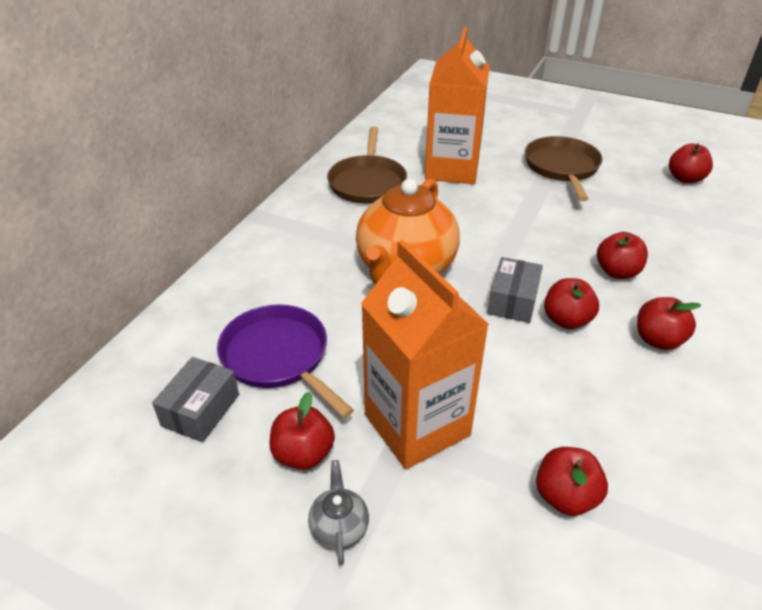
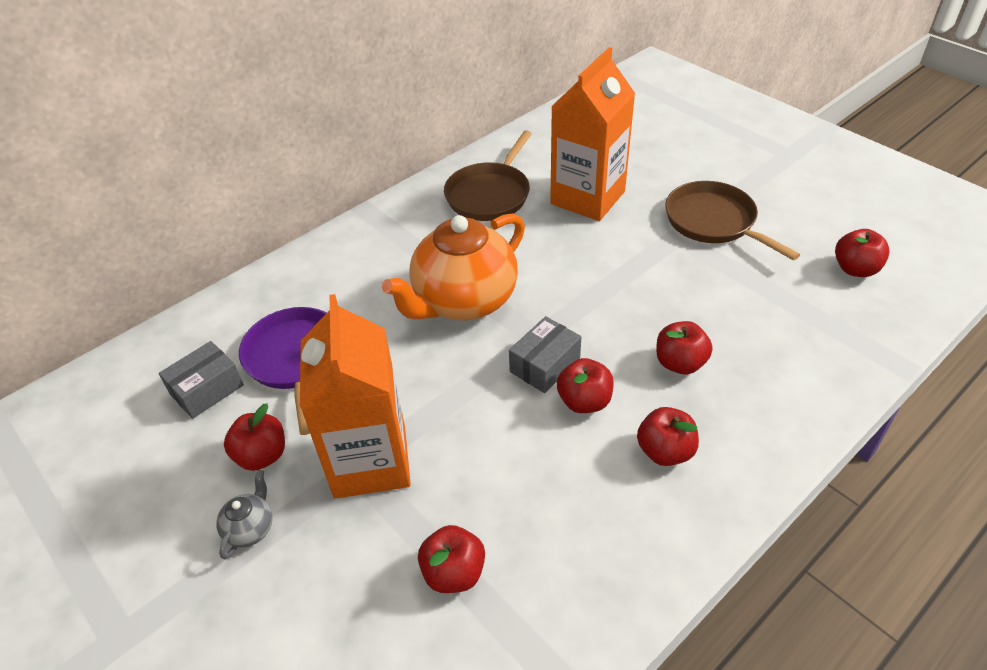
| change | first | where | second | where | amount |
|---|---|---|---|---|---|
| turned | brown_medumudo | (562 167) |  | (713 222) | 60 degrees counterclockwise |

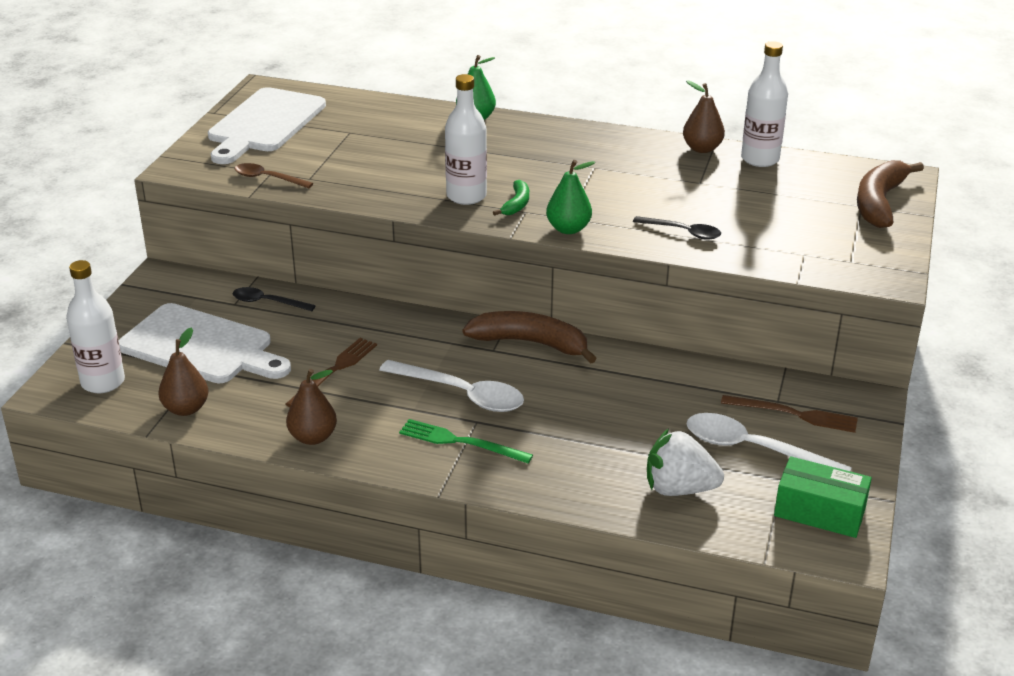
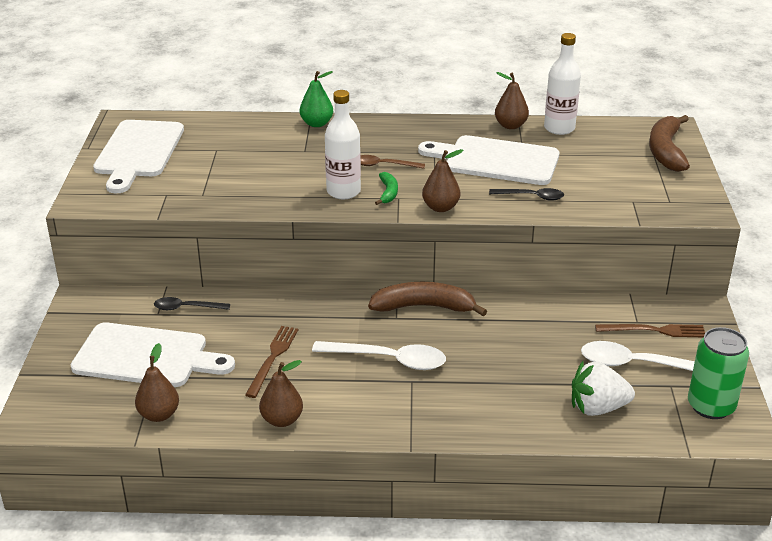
| change | first | where | second | where | amount |
|---|---|---|---|---|---|
| moved | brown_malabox | (268 178) |  | (384 165) |  |
| added |  |  | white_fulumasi | (496 160) |  |
| recoloured | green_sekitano | (568 229) | brown_sekitano | (440 207) |  |
| replaced | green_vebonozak | (819 512) | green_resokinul | (711 406) |  |
| removed | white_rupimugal | (103 382) |  |  |  |
| removed | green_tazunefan | (460 442) |  |  |  |

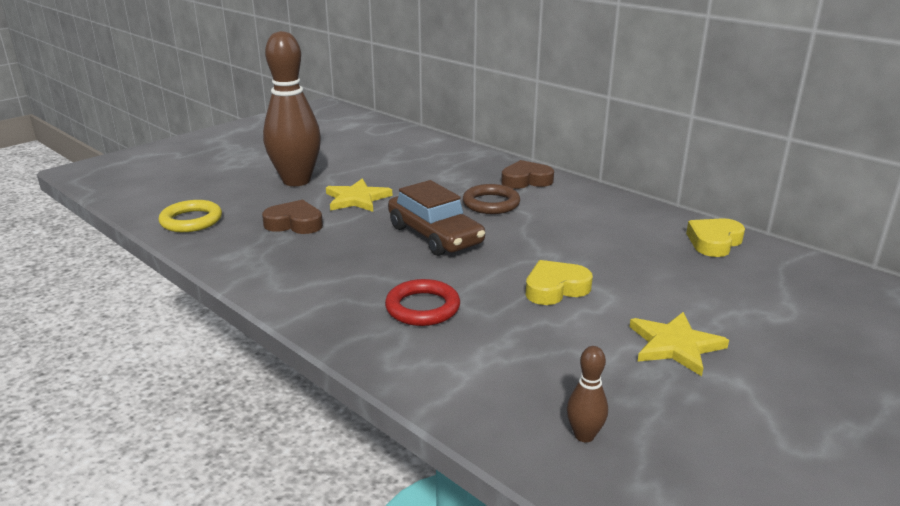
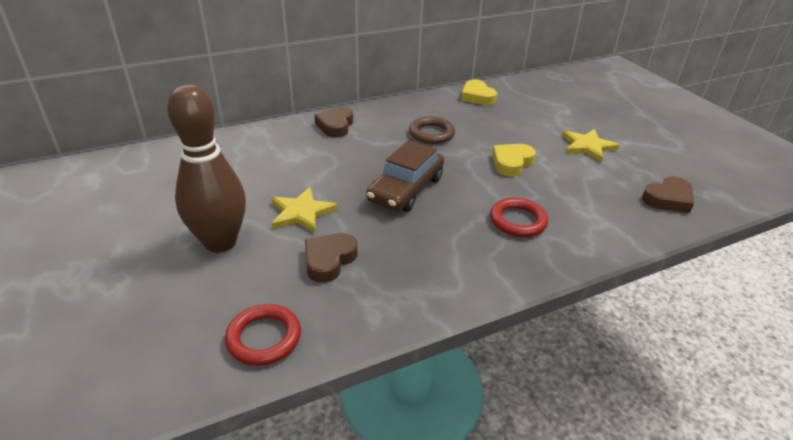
| change | first | where | second | where | amount |
|---|---|---|---|---|---|
| recoloured | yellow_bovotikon | (191 220) | red_bovotikon | (264 338) |  |
| turned | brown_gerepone | (435 235) |  | (406 189) | 135 degrees clockwise |
| moved | brown_bovotikon | (491 203) |  | (431 133) |  |
| turned | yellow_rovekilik | (555 288) |  | (511 163) | 45 degrees clockwise |
| replaced | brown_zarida | (584 435) | brown_rovekilik | (668 199) |  |

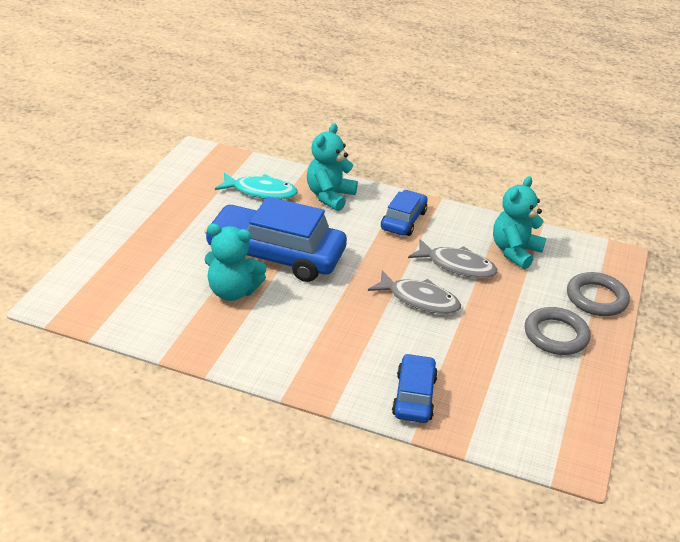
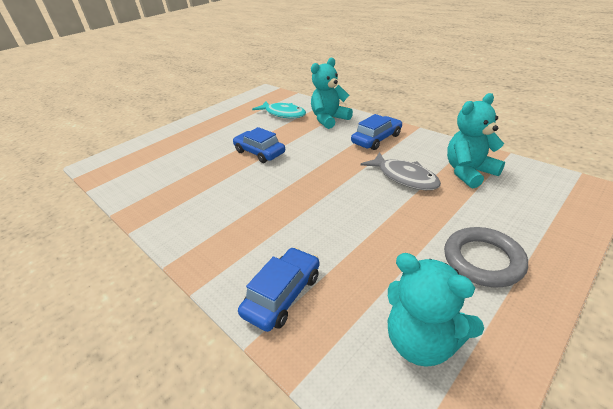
| change | first | where | second | where | amount |
|---|---|---|---|---|---|
| resized | blue_gerepone | (276 255) |  | (259 152) | x0.53 |
| moved | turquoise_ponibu | (232 291) |  | (422 341) |  |
| removed | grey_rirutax | (419 300) |  |  |  |
| removed | grey_bovotikon | (596 298) |  |  |  |

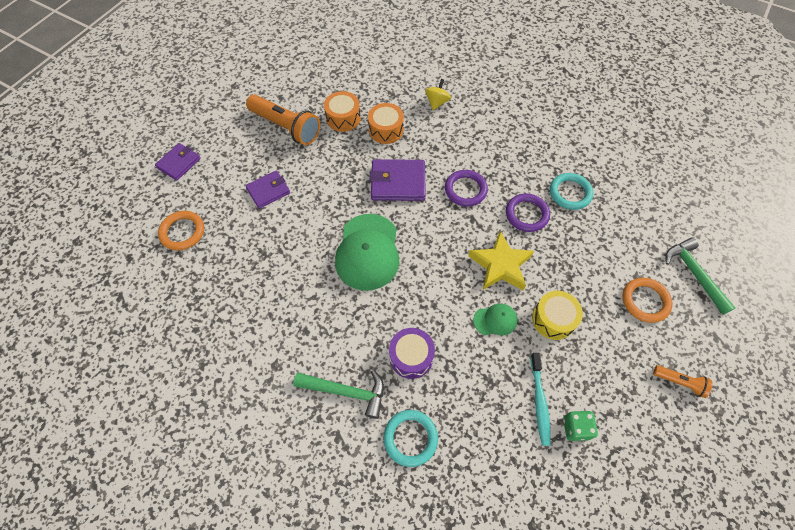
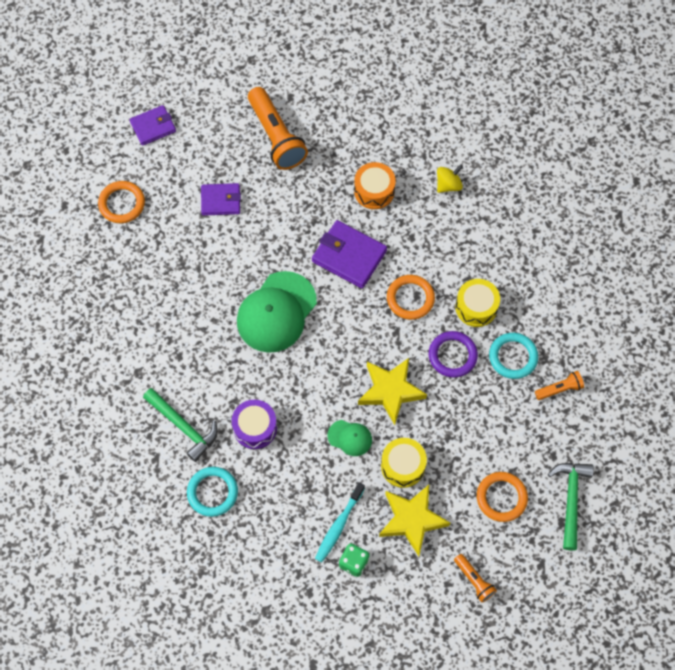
| change | first | where | second | where | amount |
|---|---|---|---|---|---|
| added |  |  | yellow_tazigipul | (412 520) |  |
| recoloured | purple_bovotikon | (465 190) | orange_bovotikon | (410 298) |  |
| added |  |  | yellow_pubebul | (476 307) |  |
| added |  |  | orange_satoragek | (559 389) |  |
| removed | orange_pubebul | (343 118) |  |  |  |

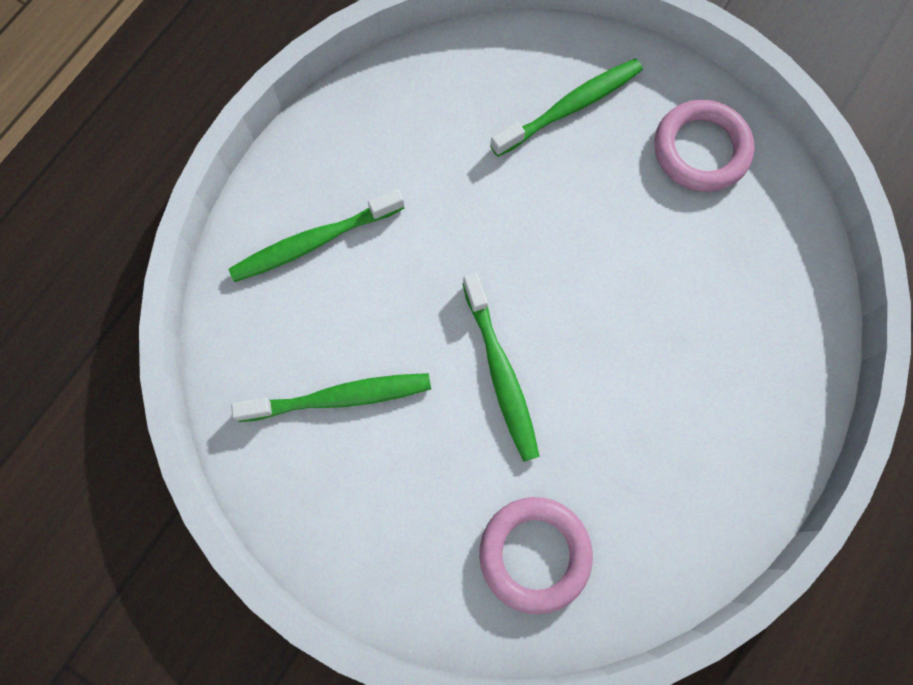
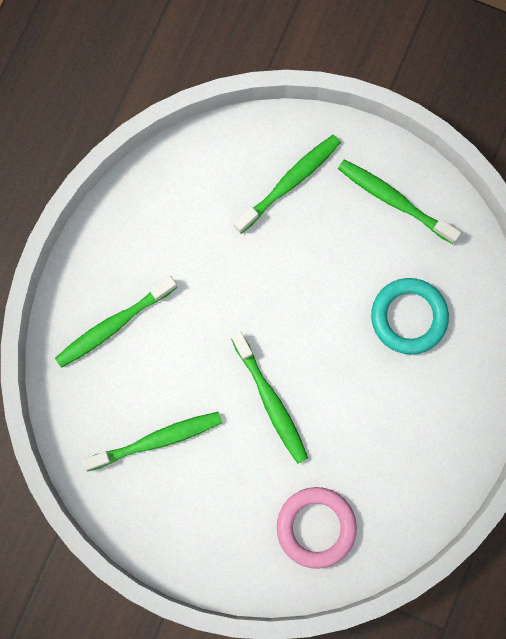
| change | first | where | second | where | amount |
|---|---|---|---|---|---|
| replaced | pink_bovotikon | (701 150) | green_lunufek | (394 200) |  |
| added |  |  | turquoise_bovotikon | (409 317) |  |

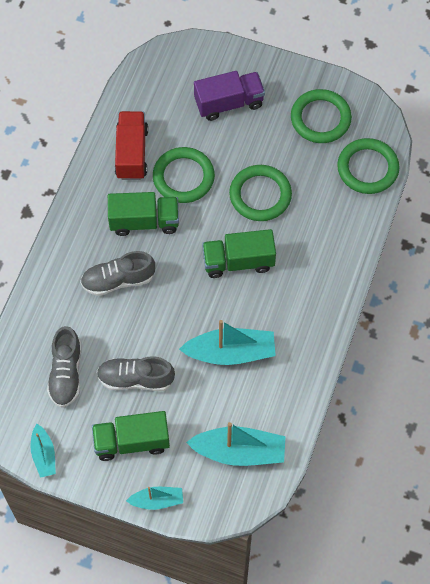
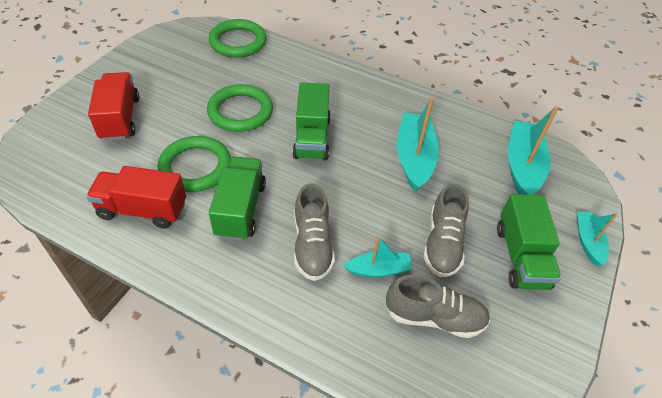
| change | first | where | second | where | amount |
|---|---|---|---|---|---|
| recoloured | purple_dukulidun | (229 103) | red_dukulidun | (120 118) |  |
| moved | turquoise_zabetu | (43 455) |  | (378 270) |  |
| removed | green_bovotikon | (320 118) |  |  |  |

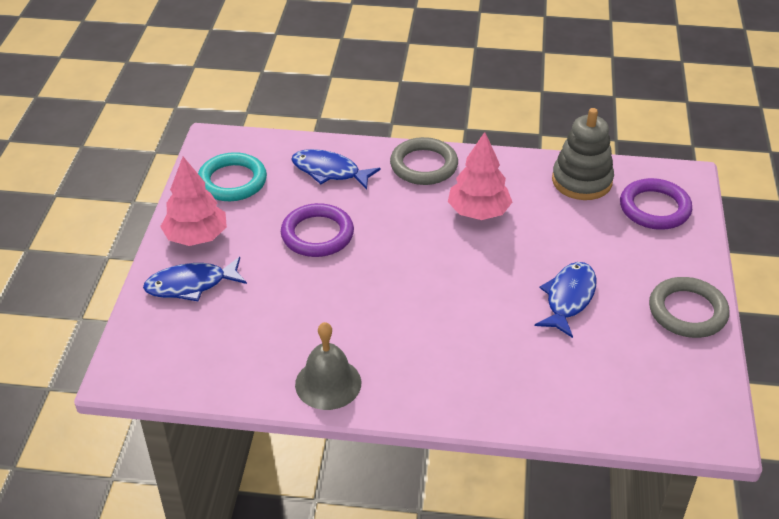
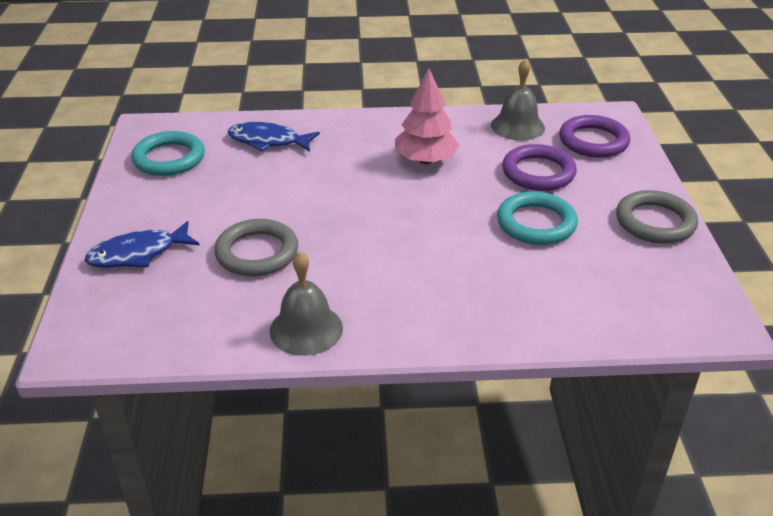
| change | first | where | second | where | amount |
|---|---|---|---|---|---|
| moved | grey_bovotikon | (424 165) |  | (257 252) |  |
| replaced | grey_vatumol | (581 181) | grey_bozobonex | (517 126) |  |
| replaced | blue_rirutax | (568 298) | turquoise_bovotikon | (536 223) |  |
| moved | purple_bovotikon | (317 234) |  | (538 172) |  |
| removed | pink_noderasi | (196 236) |  |  |  |

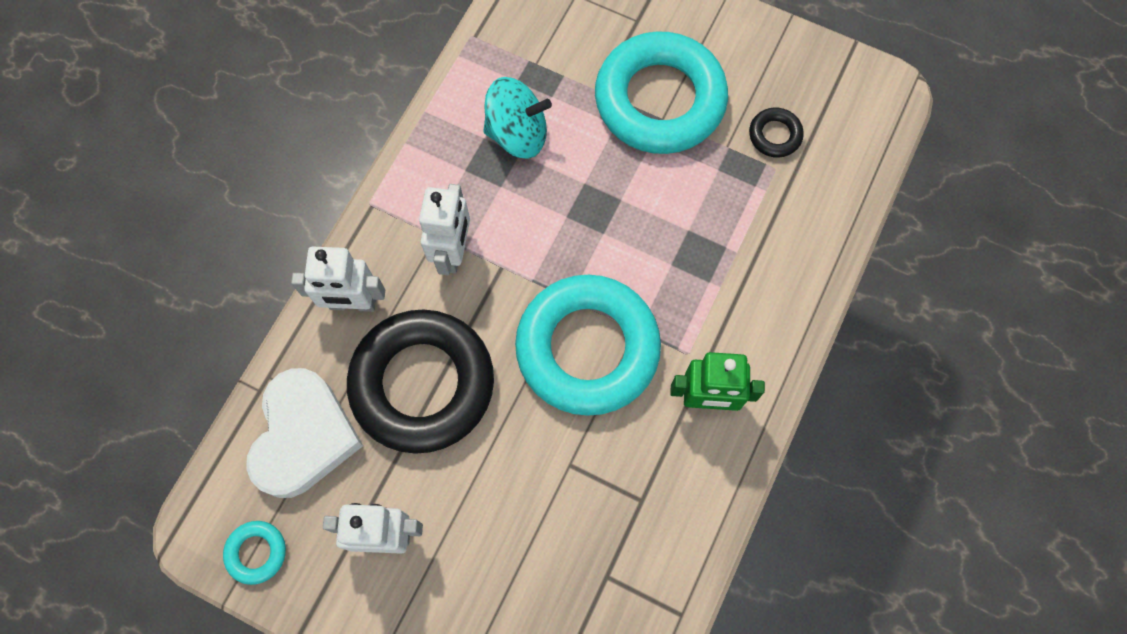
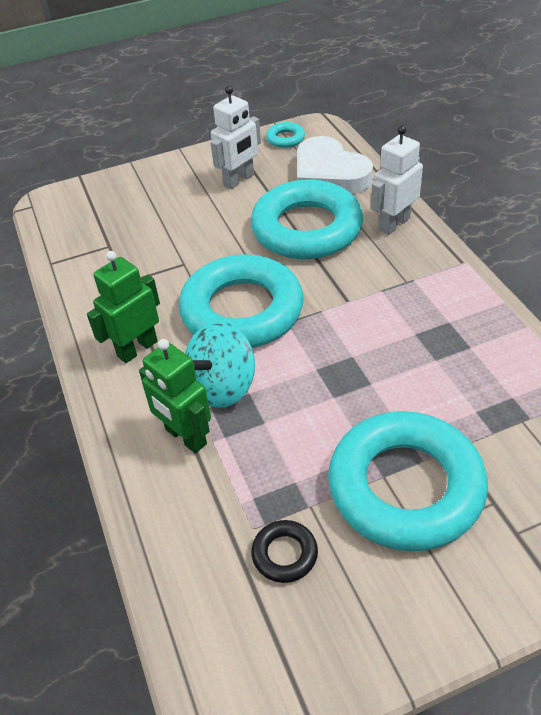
| change | first | where | second | where | amount |
|---|---|---|---|---|---|
| added |  |  | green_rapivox | (185 437) |  |
| moved | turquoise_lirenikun | (517 134) |  | (222 386) |  |
| recoloured | black_bovotikon | (422 384) | turquoise_bovotikon | (307 229) |  |
| removed | white_rapivox | (453 252) |  |  |  |

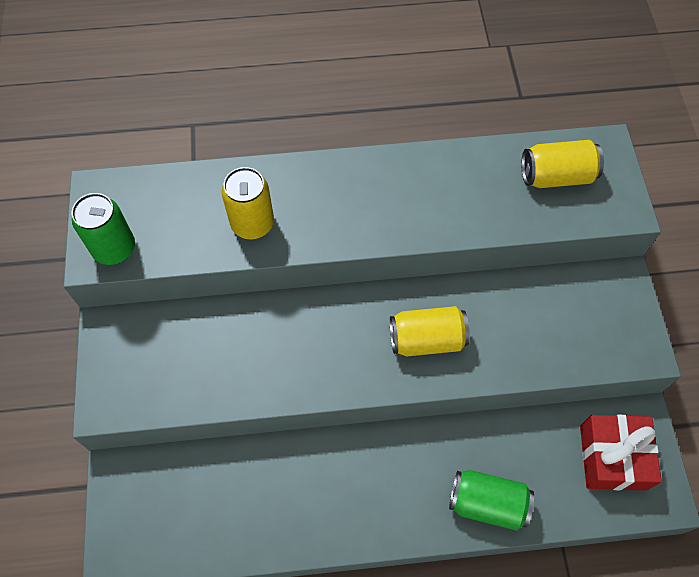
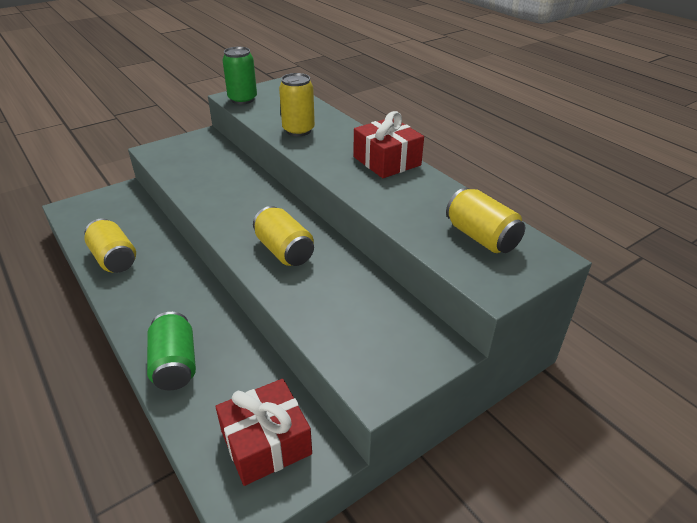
| change | first | where | second | where | amount |
|---|---|---|---|---|---|
| added |  |  | yellow_resokinul | (114 259) |  |
| added |  |  | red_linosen | (387 161) |  |

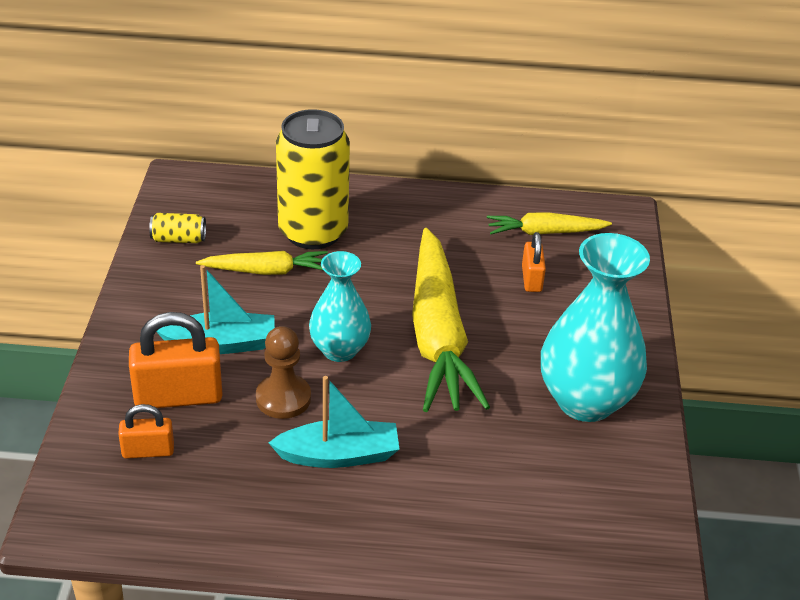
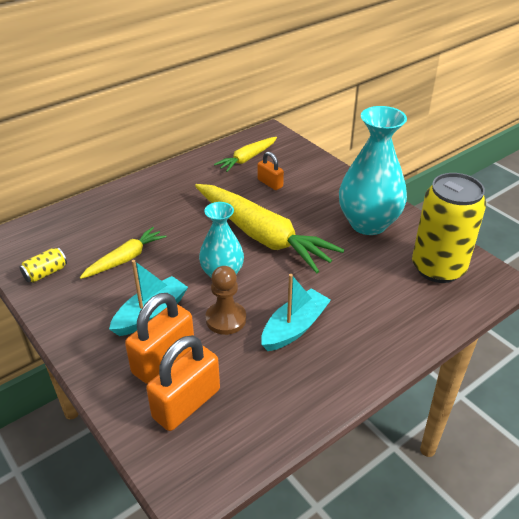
| change | first | where | second | where | amount |
|---|---|---|---|---|---|
| resized | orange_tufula | (148 451) |  | (186 403) | x1.77 |
| moved | yellow_resokinul | (313 232) |  | (438 268) |  |

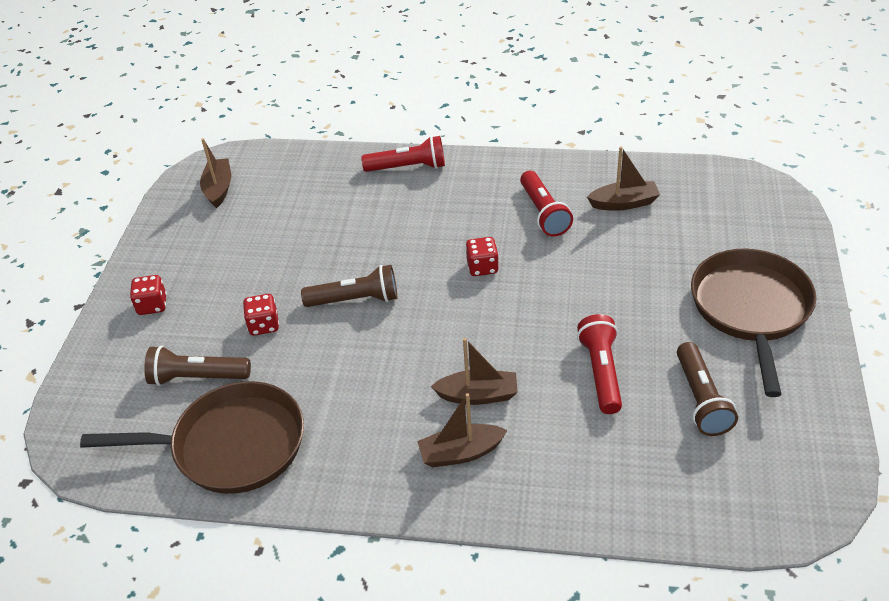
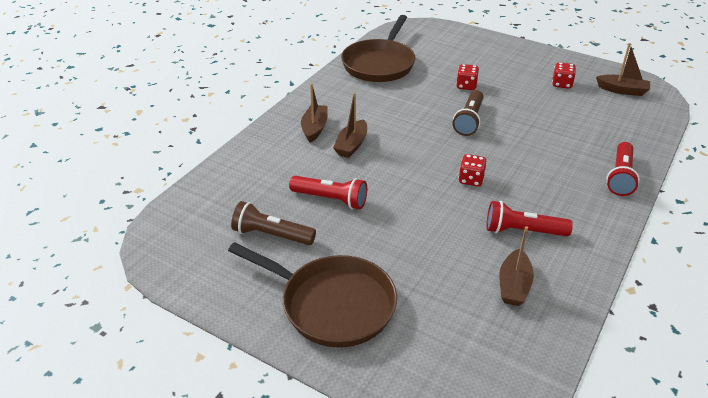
| change | first | where | second | where | amount |
|---|---|---|---|---|---|
| moved | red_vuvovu | (152 305) |  | (562 84) |  |
| removed | brown_satoragek | (197 377) |  |  |  |

